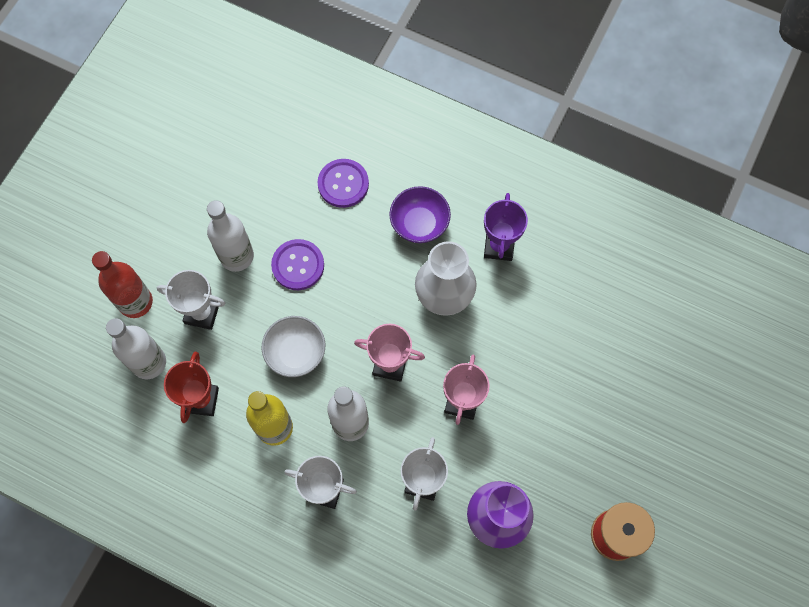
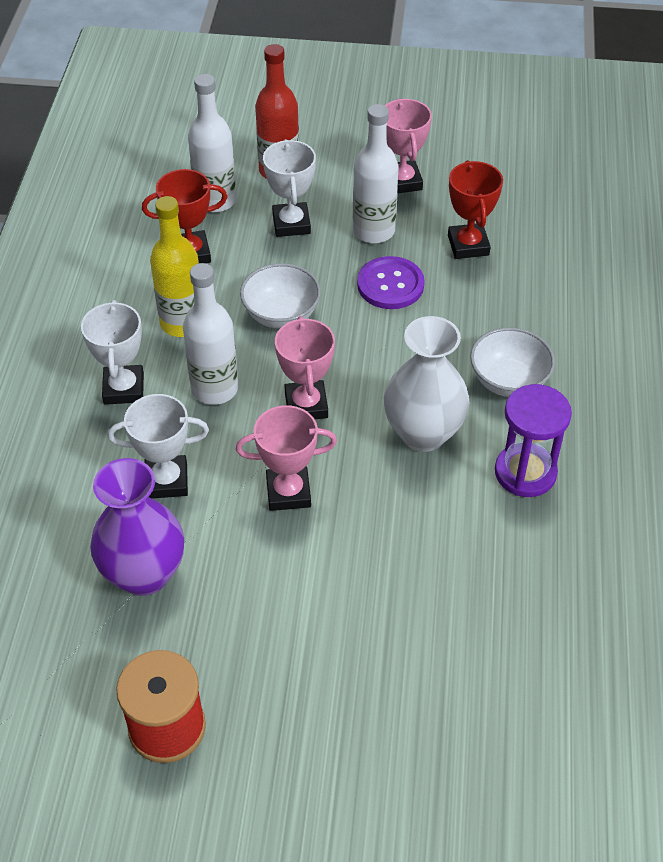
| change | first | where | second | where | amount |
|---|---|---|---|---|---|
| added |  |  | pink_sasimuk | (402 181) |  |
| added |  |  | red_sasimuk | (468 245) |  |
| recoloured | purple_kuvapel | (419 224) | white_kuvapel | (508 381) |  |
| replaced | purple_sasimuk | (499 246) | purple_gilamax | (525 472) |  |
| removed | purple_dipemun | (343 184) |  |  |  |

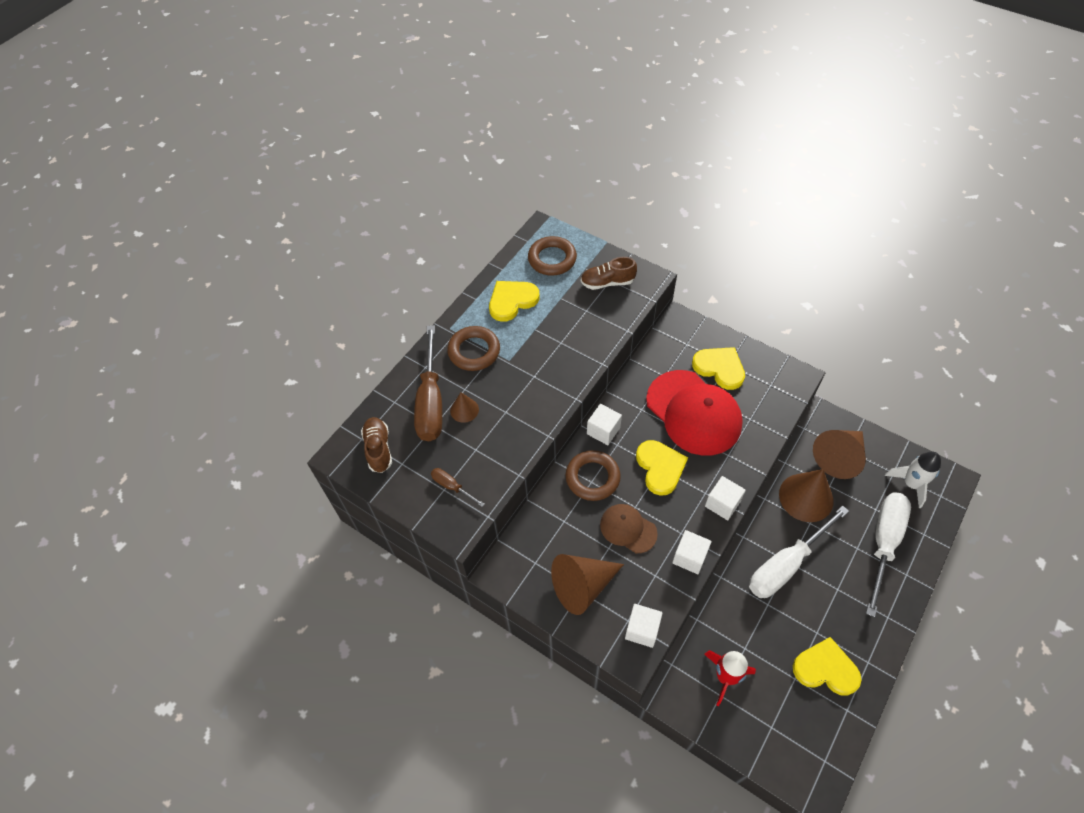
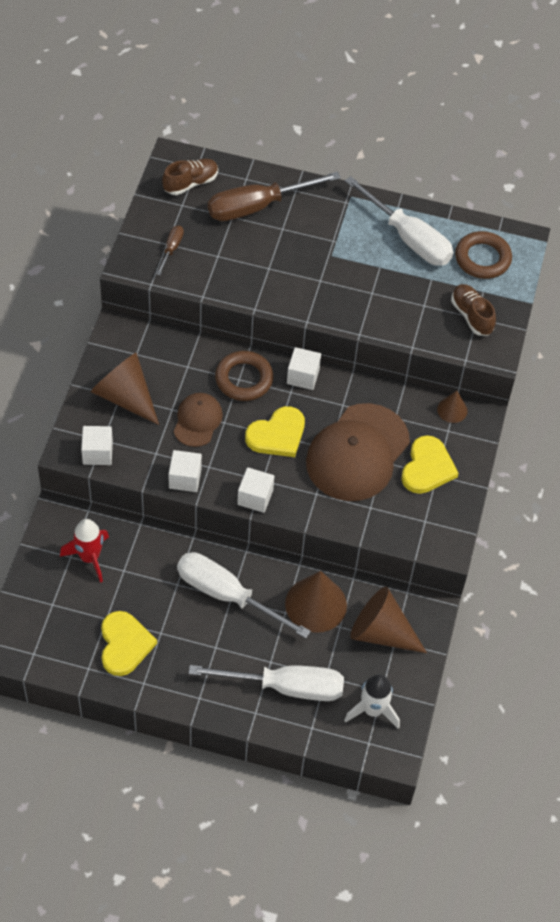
| change | first | where | second | where | amount |
|---|---|---|---|---|---|
| recoloured | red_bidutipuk | (693 413) | brown_bidutipuk | (357 453) |  |
| replaced | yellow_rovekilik | (512 301) | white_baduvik | (408 238) |  |
| moved | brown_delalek | (464 410) |  | (452 410) |  |
| removed | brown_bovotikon | (474 351) |  |  |  |

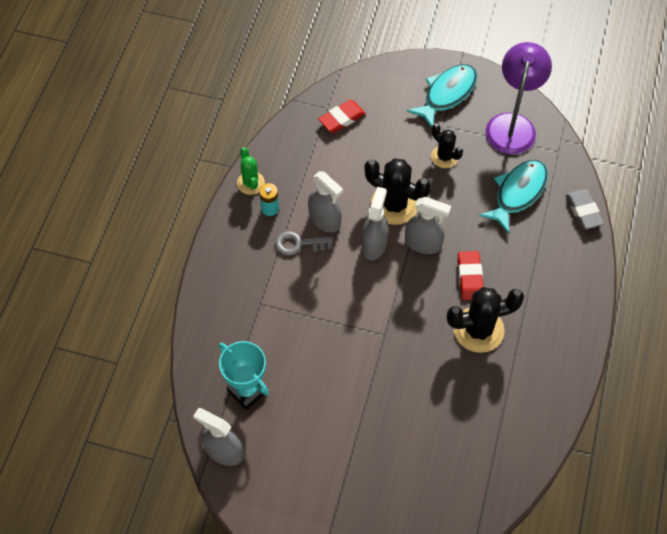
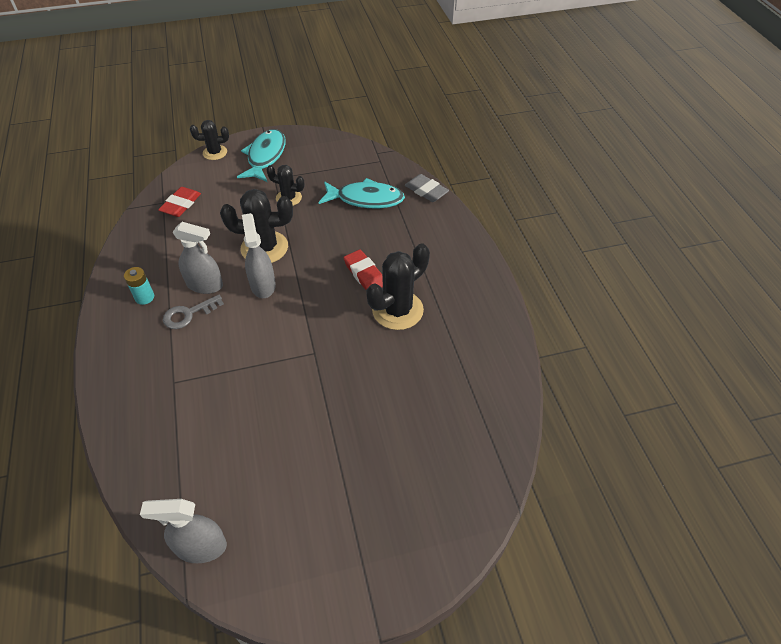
| change | first | where | second | where | amount |
|---|---|---|---|---|---|
| added |  |  | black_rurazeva | (215 153) |  |
| turned | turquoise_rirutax | (518 193) |  | (366 199) | 90 degrees clockwise |
| removed | turquoise_sasimuk | (247 391) |  |  |  |
| removed | green_rurazeva | (250 183) |  |  |  |
| removed | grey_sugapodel | (423 243) |  |  |  |
| removed | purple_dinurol | (512 124) |  |  |  |

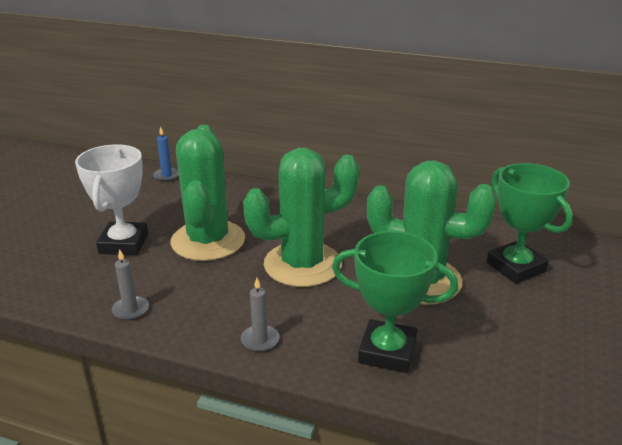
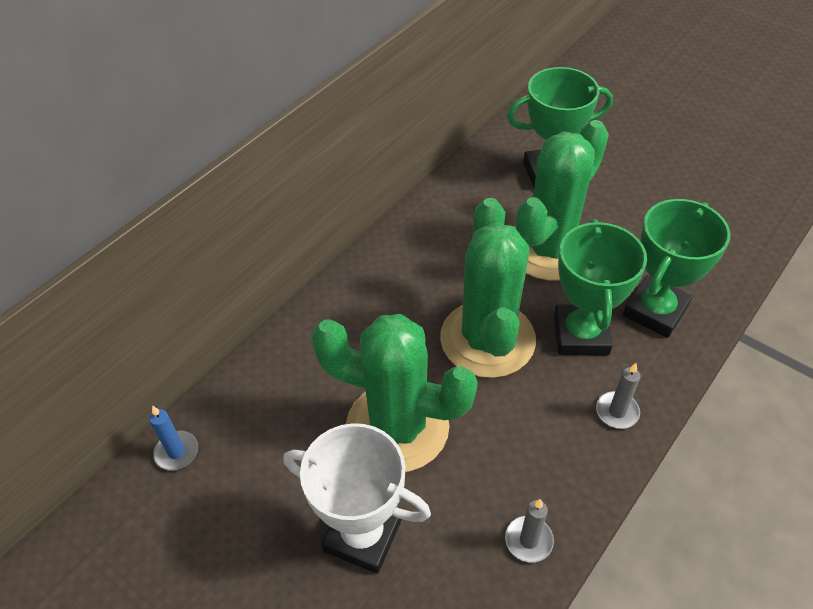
| change | first | where | second | where | amount |
|---|---|---|---|---|---|
| added |  |  | green_sasimuk | (581 335) |  |

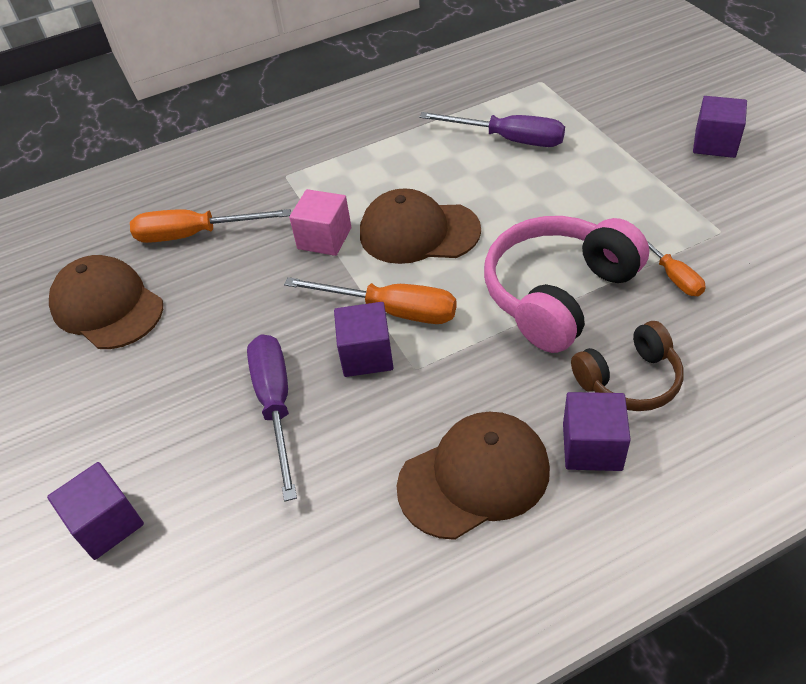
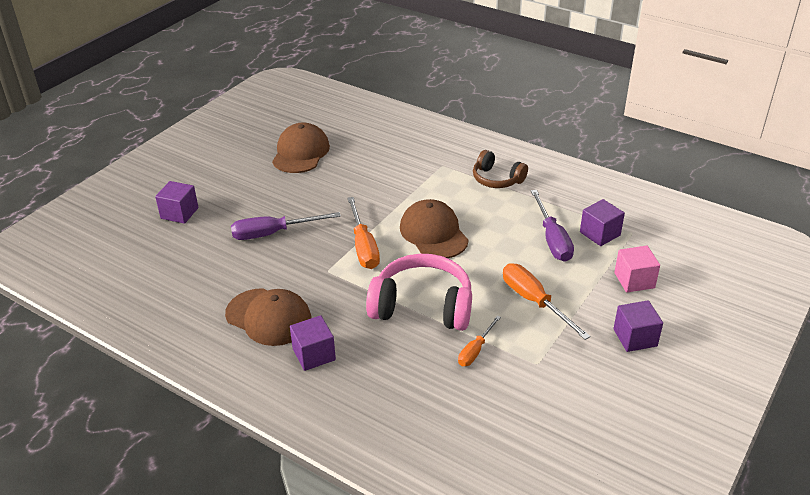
| change | first | where | second | where | amount |
|---|---|---|---|---|---|
| turned | purple_baduvik | (276 405) |  | (273 233) | 150 degrees counterclockwise |
| moved | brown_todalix | (629 380) |  | (497 179) |  |
| moved | orange_baduvik | (195 234) |  | (534 301) |  |
| moved | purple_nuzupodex | (366 355) |  | (600 234) |  |
| moved | pink_nuzupodex | (324 238) |  | (634 280) |  |

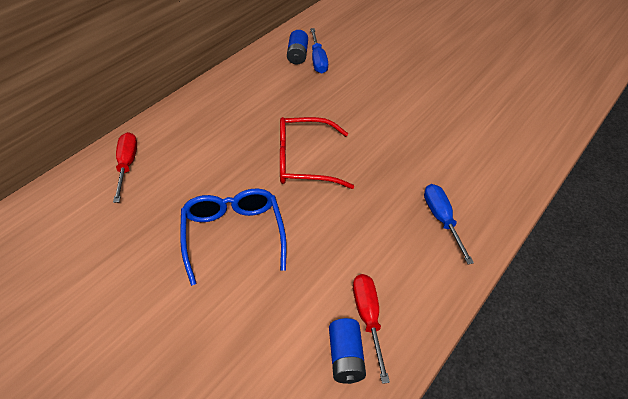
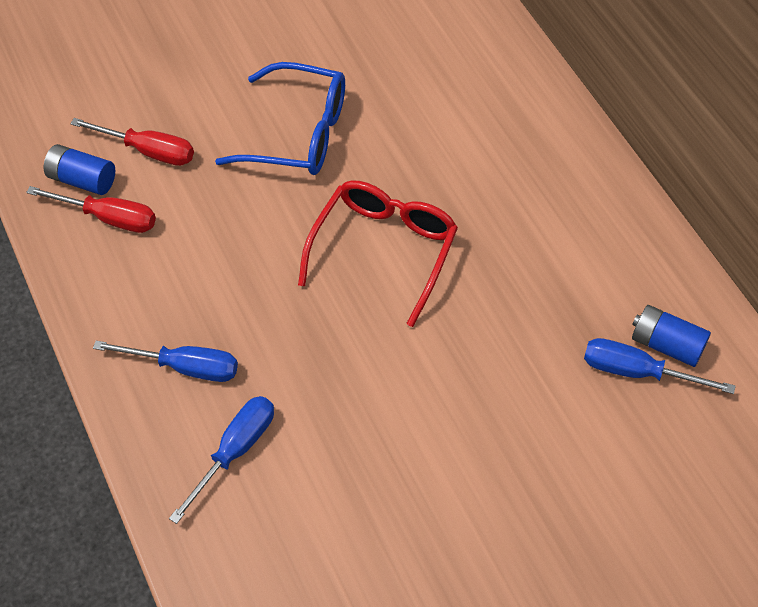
| change | first | where | second | where | amount |
|---|---|---|---|---|---|
| moved | red_baduvik | (126 165) |  | (149 151) |  |
| added |  |  | blue_baduvik | (235 451) |  |

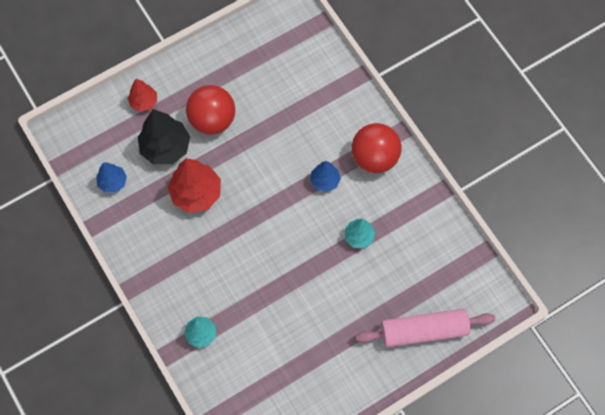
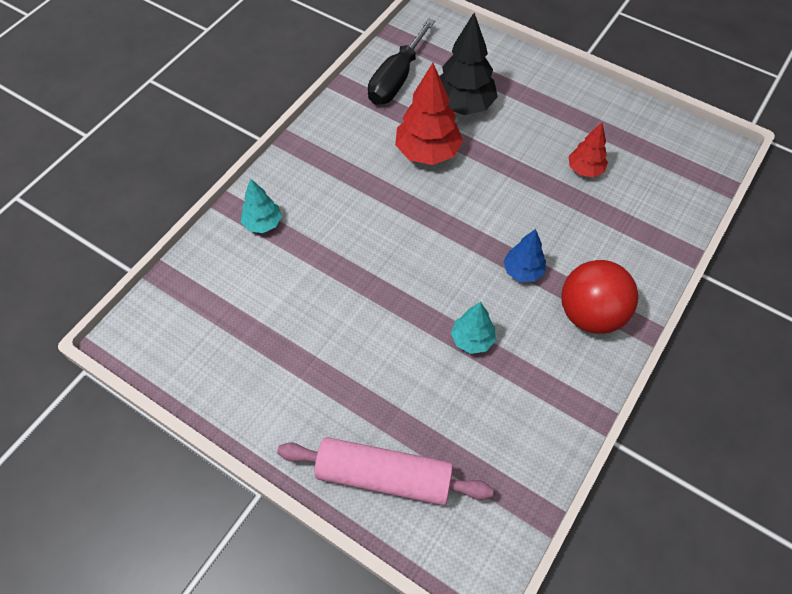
| change | first | where | second | where | amount |
|---|---|---|---|---|---|
| turned | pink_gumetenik | (423 330) |  | (384 476) | 45 degrees counterclockwise |
| replaced | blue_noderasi | (113 182) | black_baduvik | (396 79) |  |
| moved | red_noderasi | (144 102) |  | (584 169) |  |
| removed | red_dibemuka | (212 120) |  |  |  |

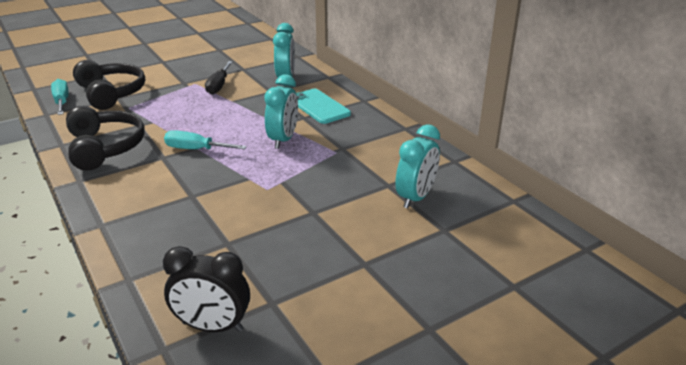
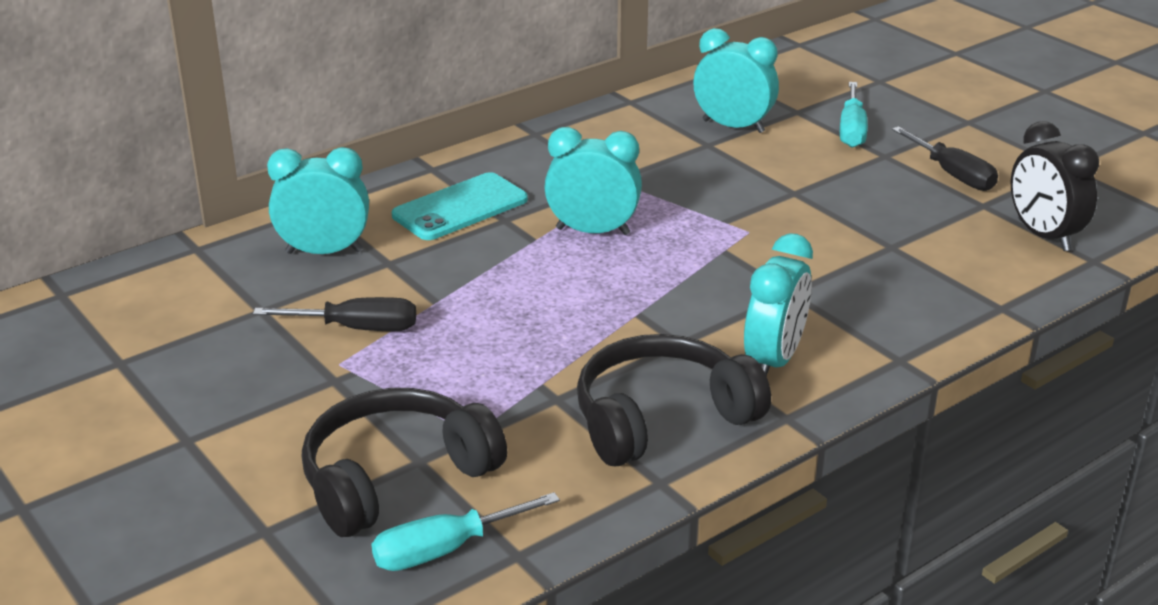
| change | first | where | second | where | amount |
|---|---|---|---|---|---|
| added |  |  | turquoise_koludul | (774 360) |  |
| moved | turquoise_baduvik | (196 149) |  | (851 130) |  |
| added |  |  | black_baduvik | (952 174) |  |
| turned | black_koludul | (212 327) |  | (1043 235) | 150 degrees clockwise |

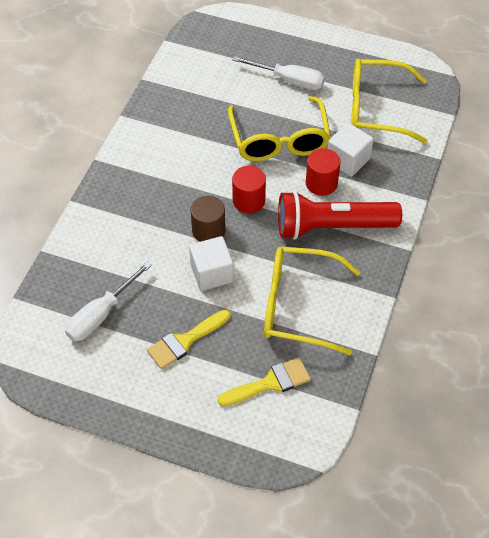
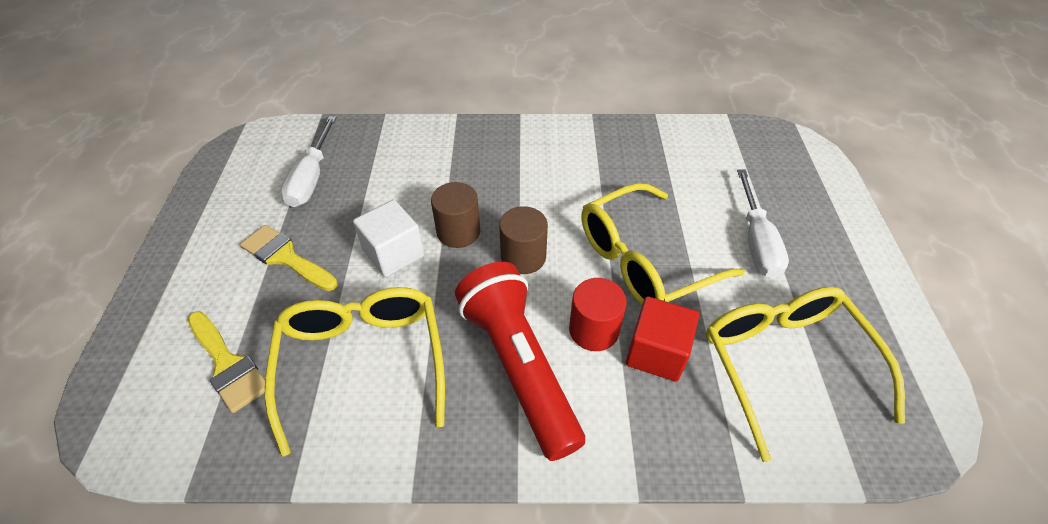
| change | first | where | second | where | amount |
|---|---|---|---|---|---|
| turned | white_baduvik | (101 314) |  | (312 178) | 105 degrees counterclockwise |
| recoloured | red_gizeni | (248 200) | brown_gizeni | (523 257) |  |
| recoloured | white_nuzupodex | (348 160) | red_nuzupodex | (656 352) |  |

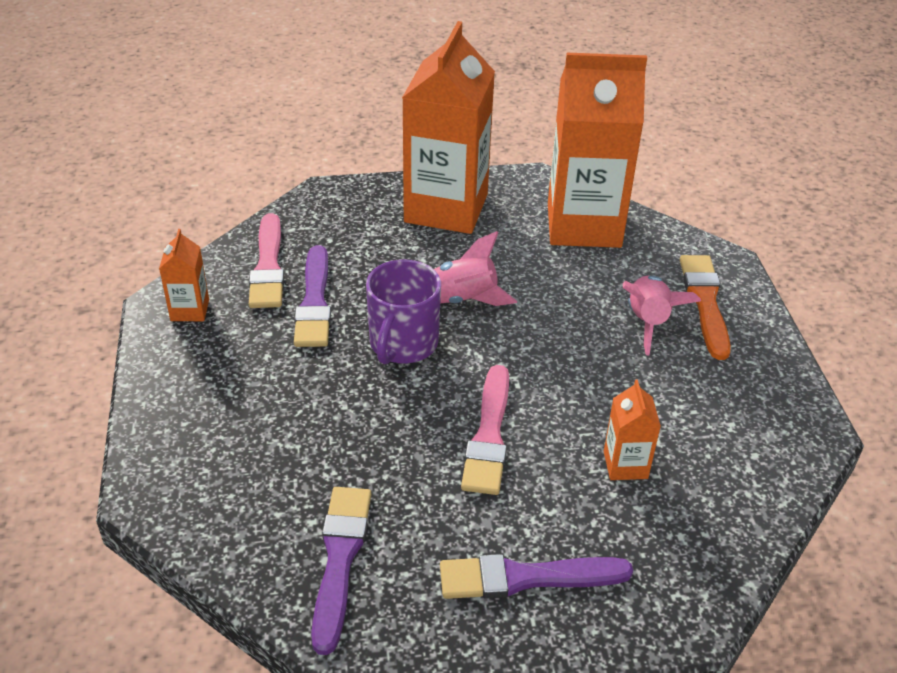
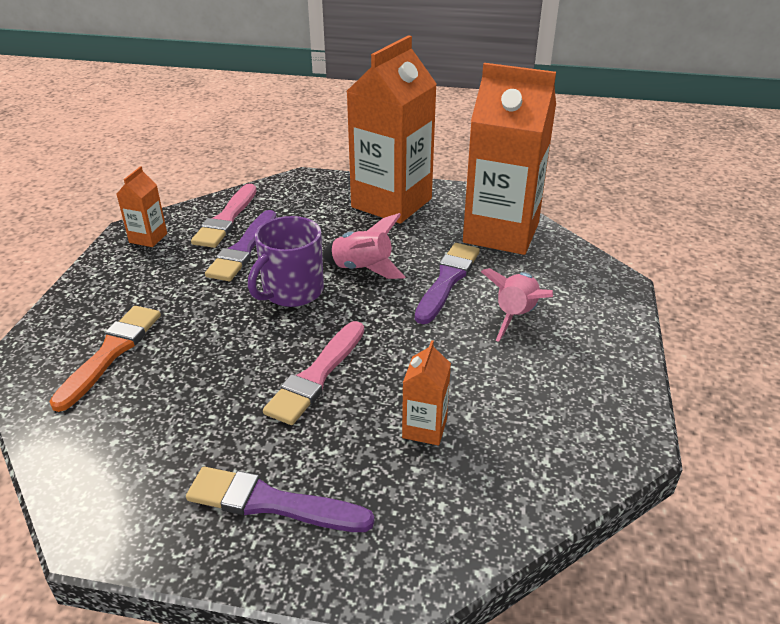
| change | first | where | second | where | amount |
|---|---|---|---|---|---|
| moved | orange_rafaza | (705 302) |  | (111 353) |  |
| moved | purple_rafaza | (340 559) |  | (447 280) |  |

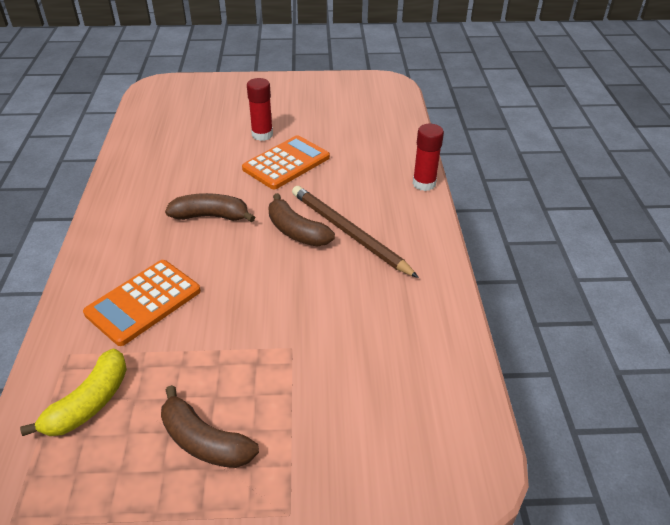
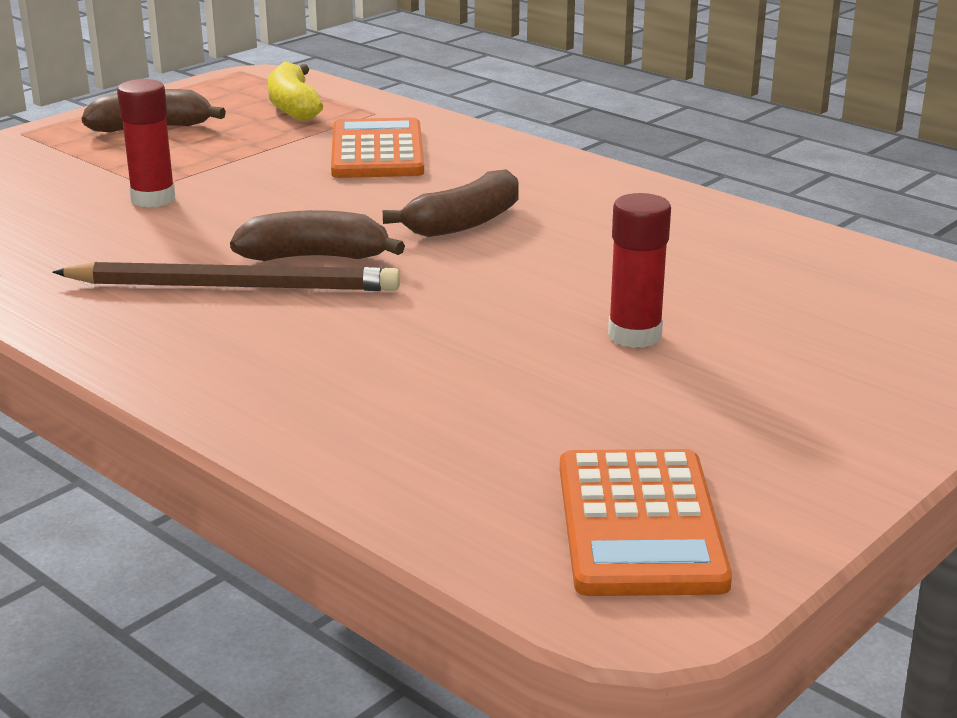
| change | first | where | second | where | amount |
|---|---|---|---|---|---|
| moved | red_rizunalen | (424 184) |  | (153 199) |  |
| moved | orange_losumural | (286 163) |  | (639 524) |  |

